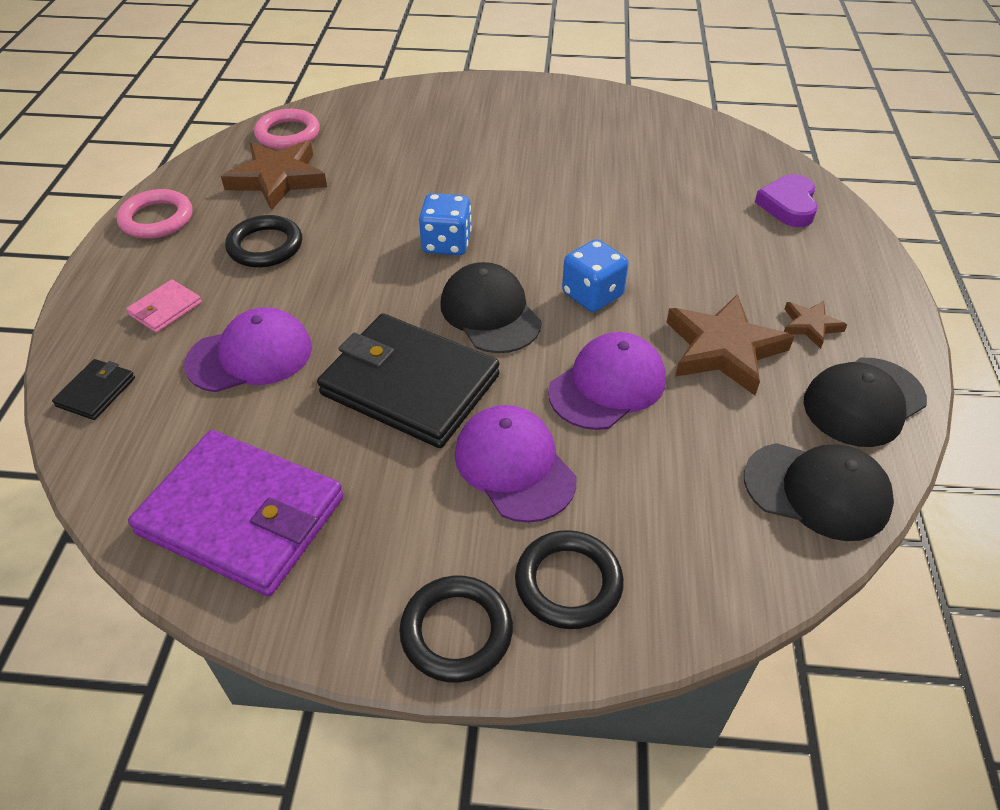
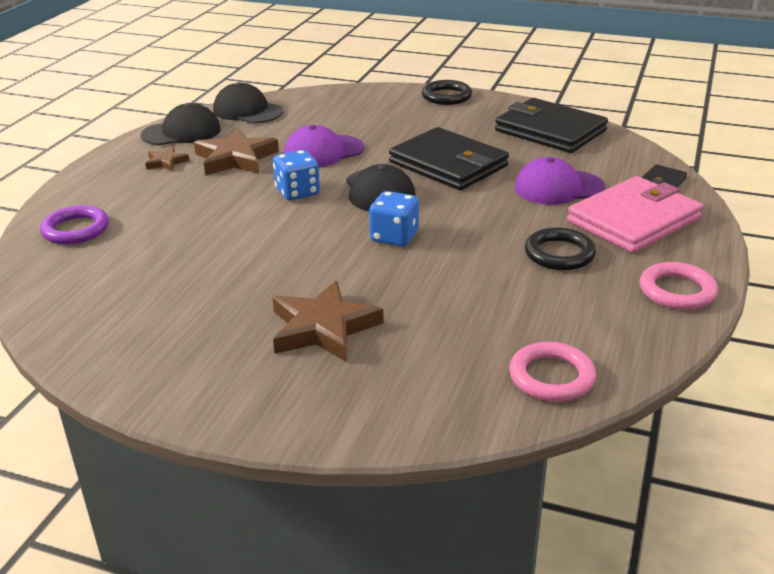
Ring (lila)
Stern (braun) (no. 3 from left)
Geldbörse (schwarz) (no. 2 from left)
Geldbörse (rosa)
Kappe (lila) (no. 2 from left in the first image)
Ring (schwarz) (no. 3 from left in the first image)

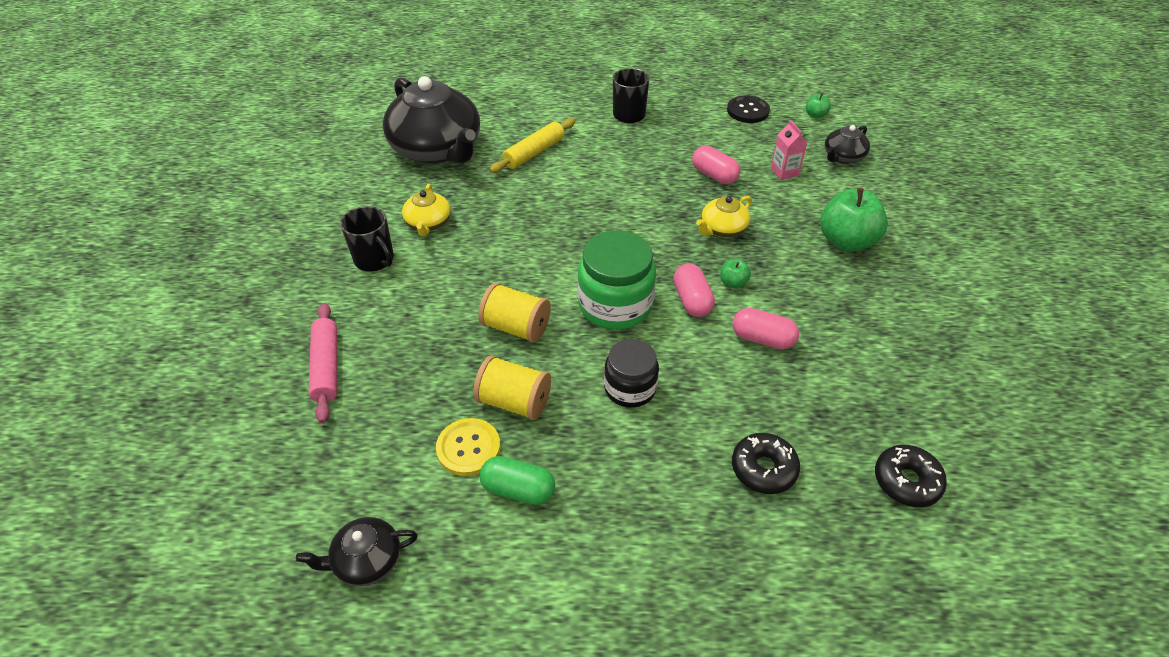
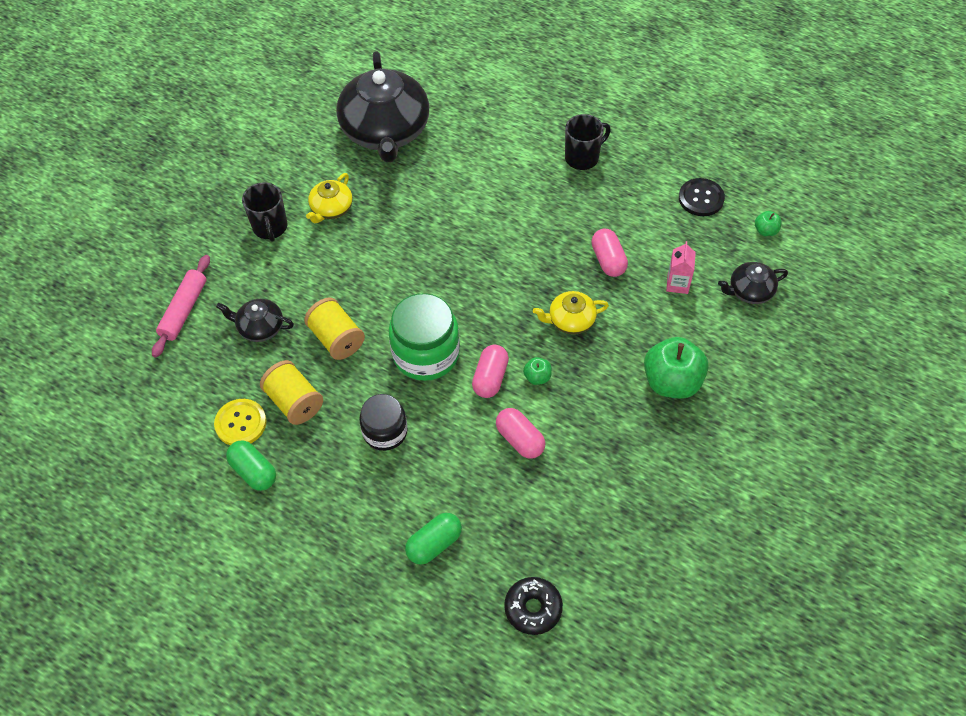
Teekanne (schwarz) (no. 1 from left)
Kapsel (grün) (no. 2 from left)
Nudelholz (gelb)

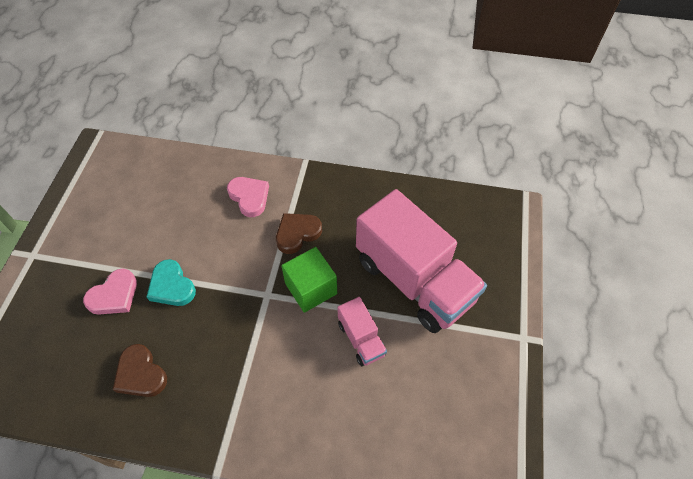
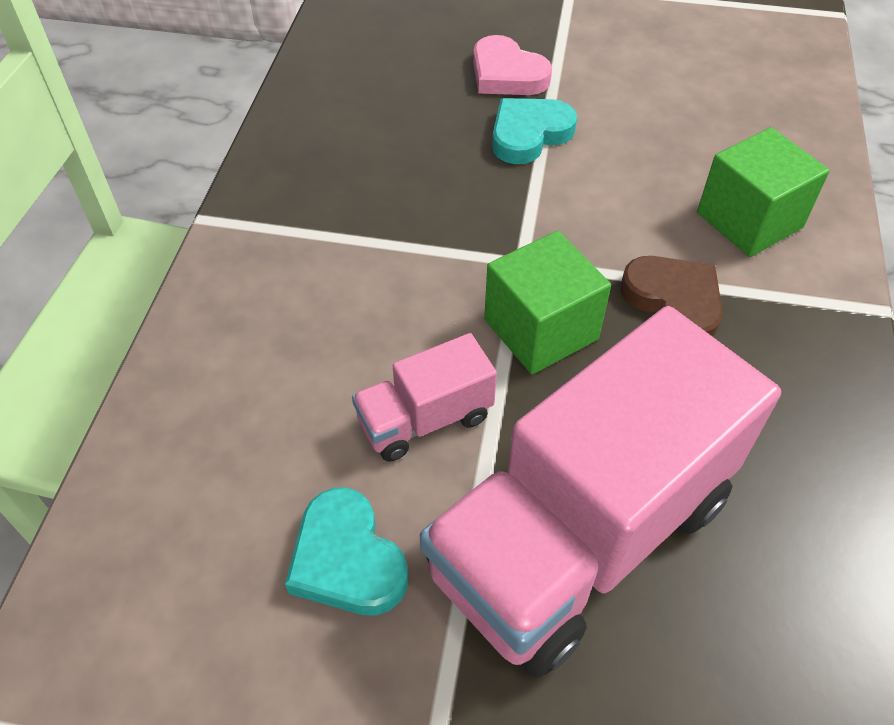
Herz (türkis) (no. 1 from left)
Kubus (grün) (no. 2 from left)
Herz (braun) (no. 1 from left in the first image)

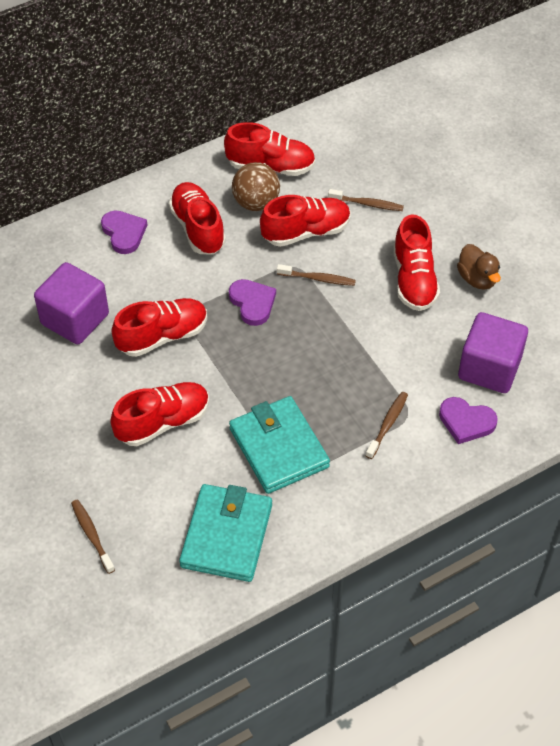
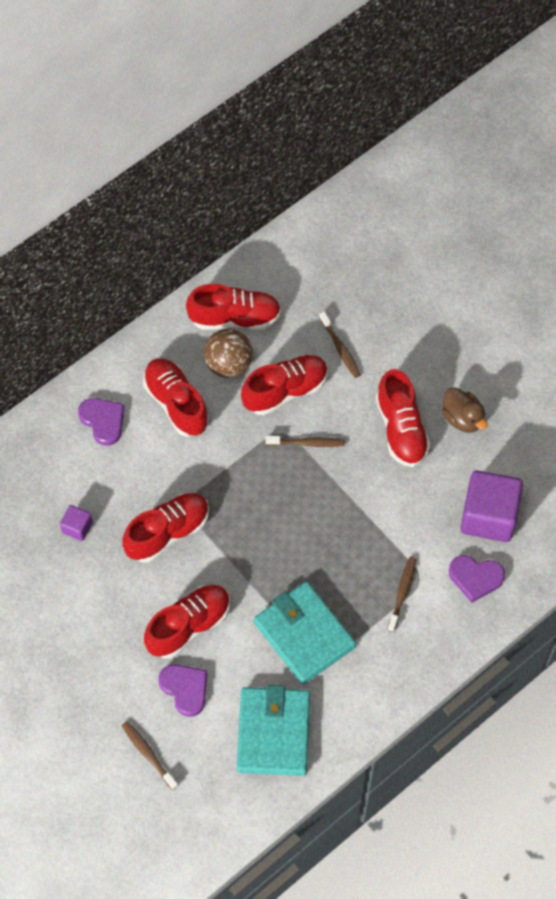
Kubus (lila) (no. 1 from left)
Herz (lila) (no. 2 from left)
Zahnbürste (braun) (no. 3 from left)

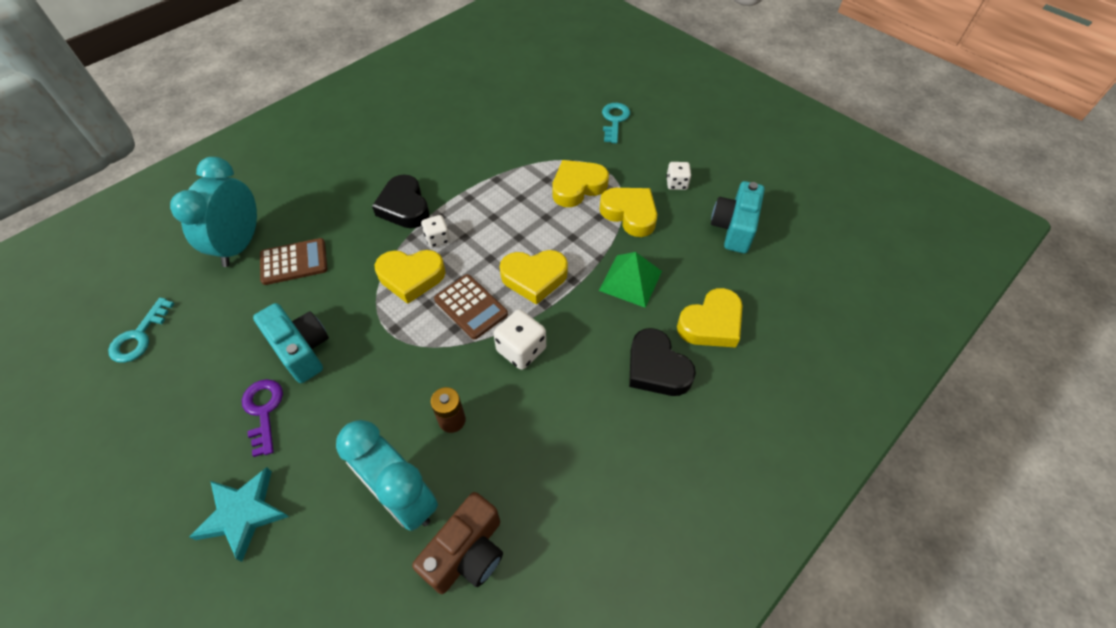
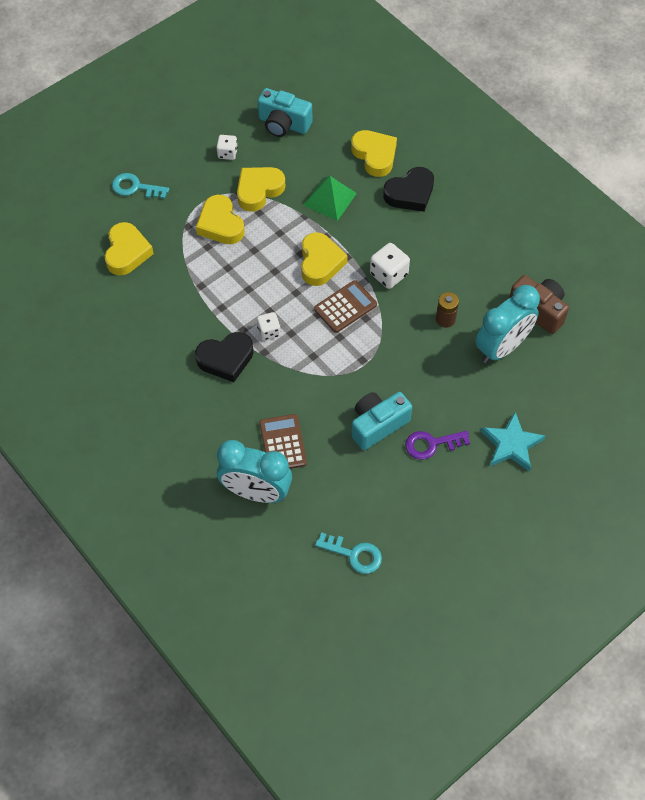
Herz (gelb) (no. 1 from left)

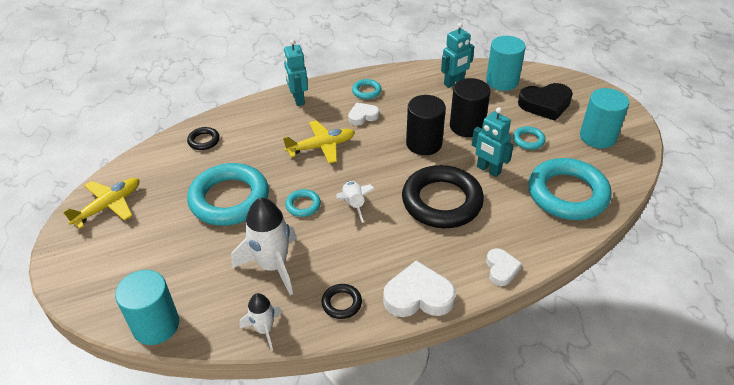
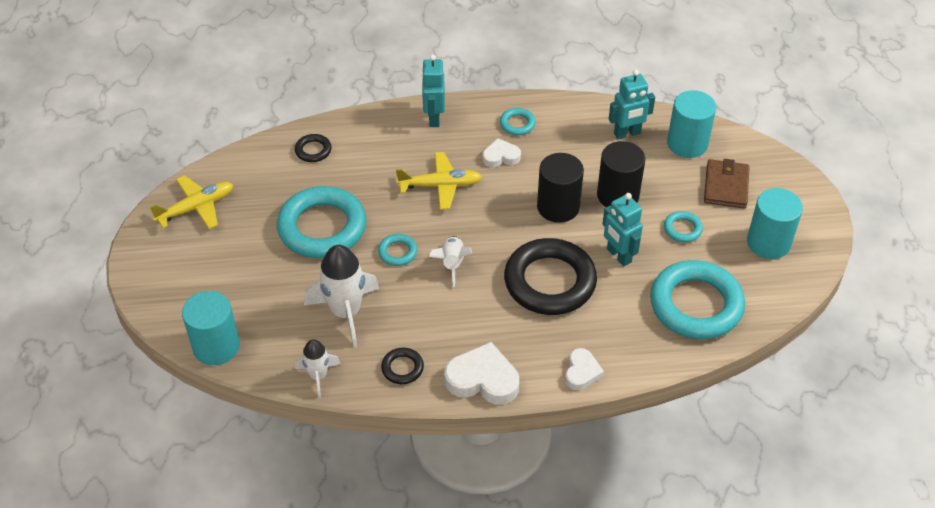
Geldbörse (braun)

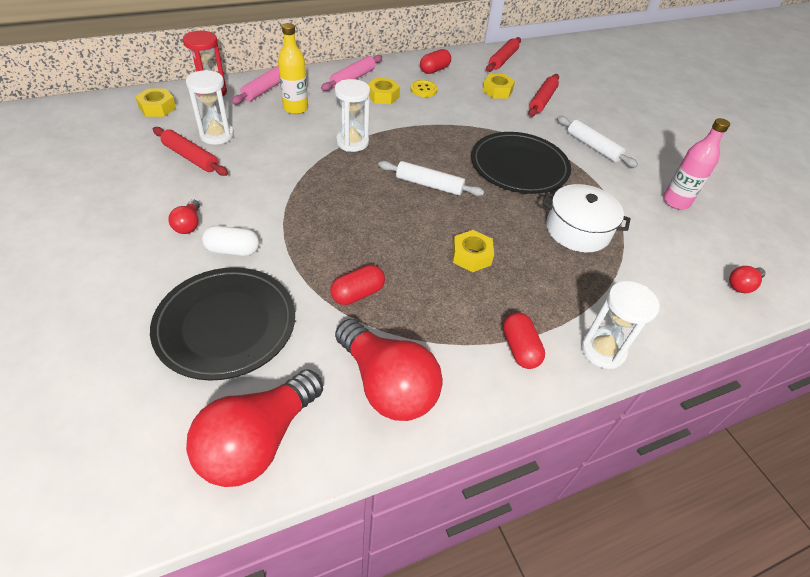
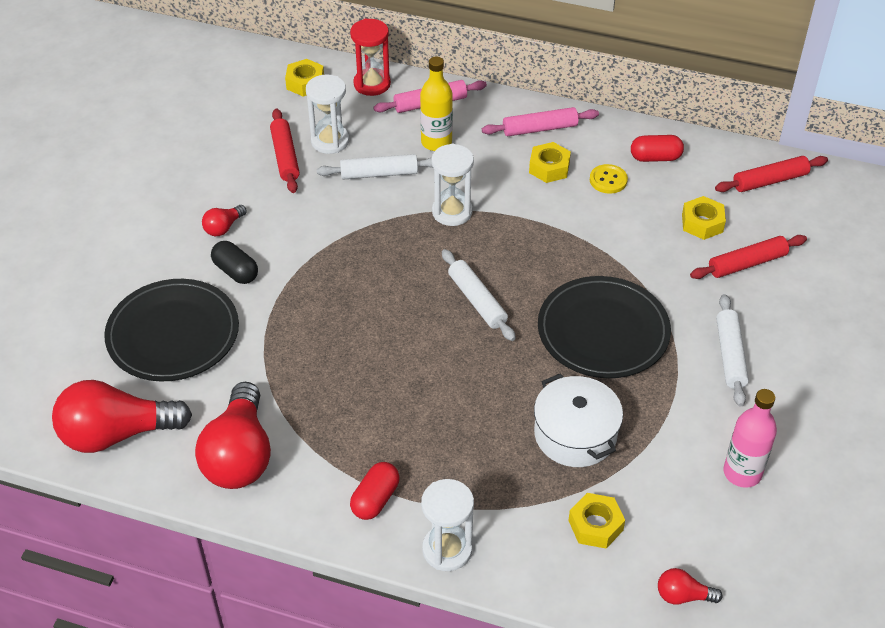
Kapsel (schwarz)
Nudelholz (weiß) (no. 1 from left)
Sechskantmutter (gelb) (no. 3 from left)
Kapsel (rot) (no. 1 from left in the first image)

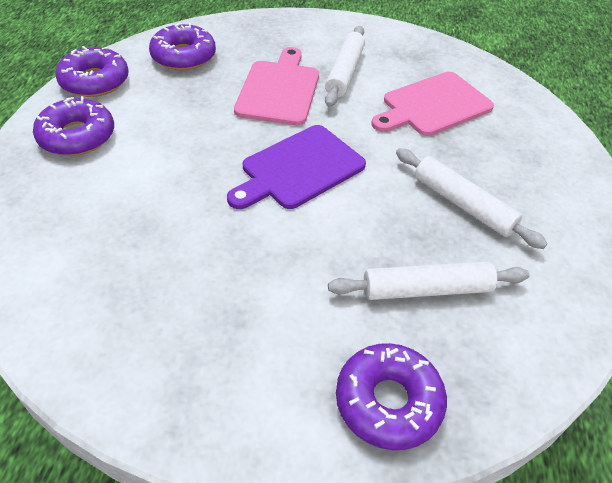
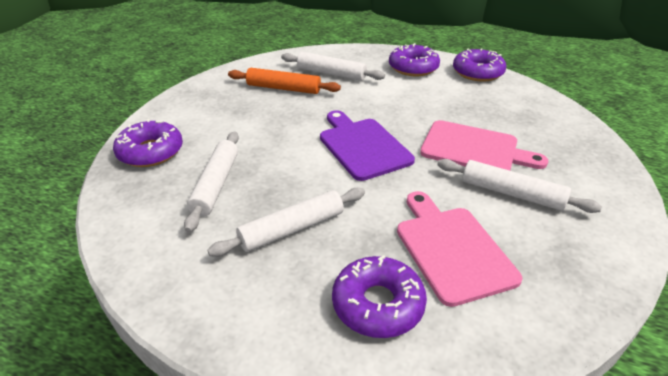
Nudelholz (orange)
Nudelholz (weiß) (no. 3 from left)
Donut (lila) (no. 2 from left)

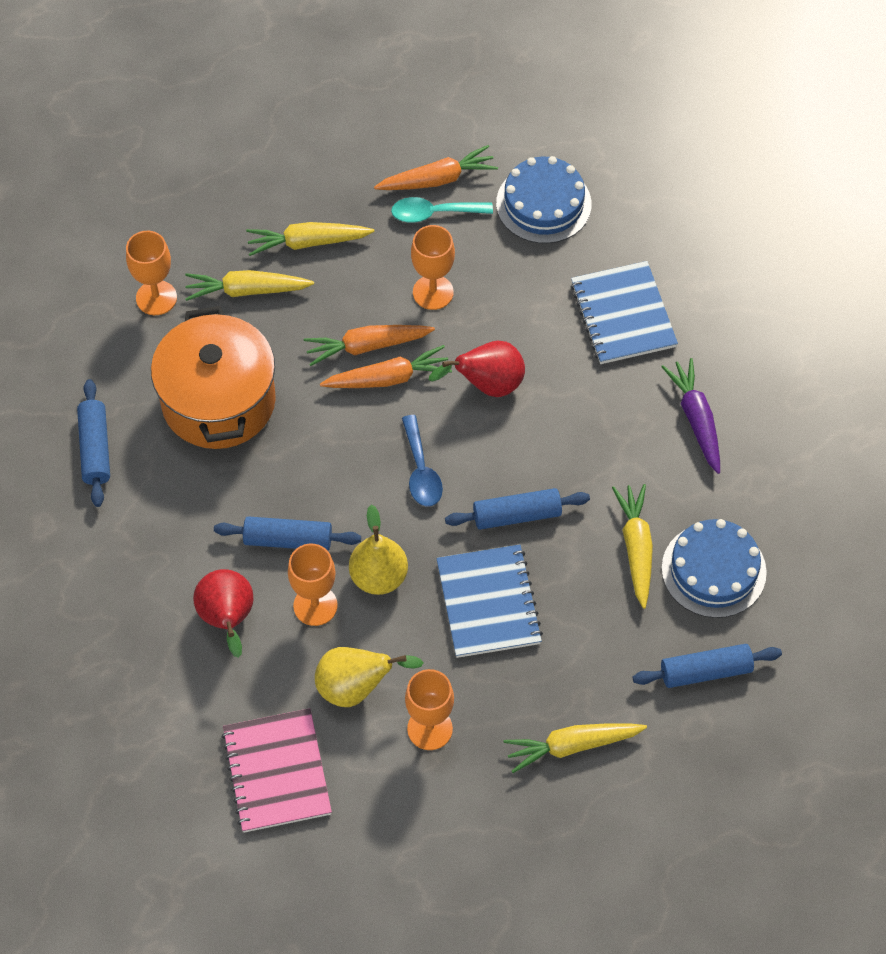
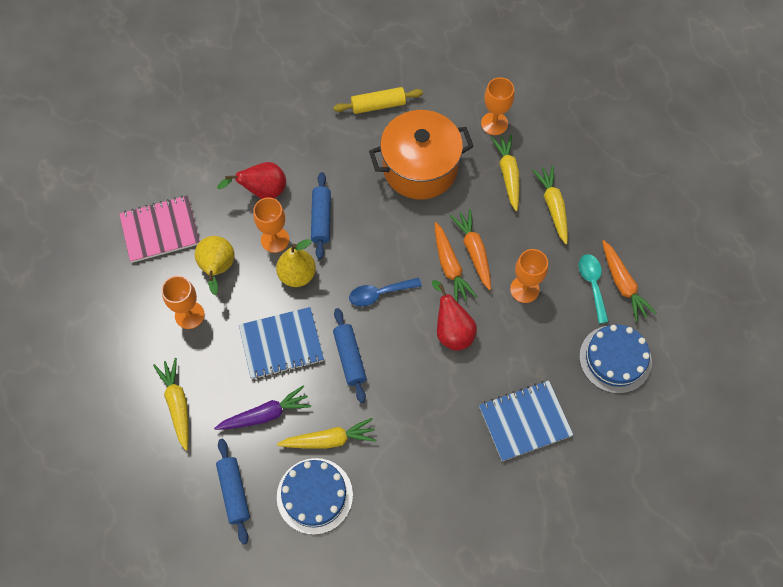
Karotte (lila)
Nudelholz (gelb)

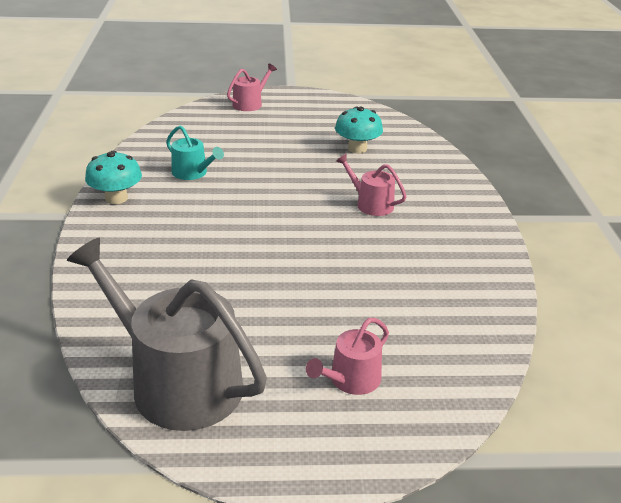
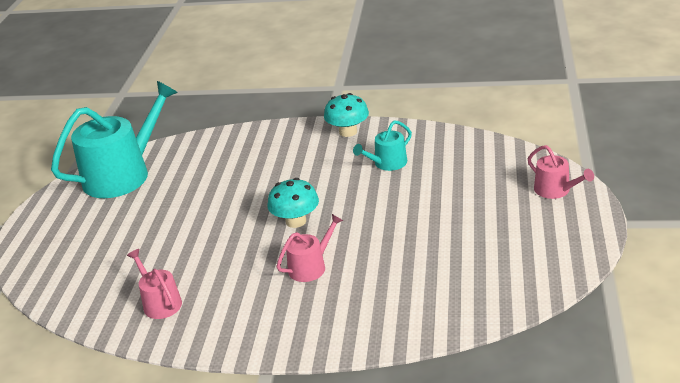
Gießkanne (türkis) (no. 1 from left)
Gießkanne (rosa) (no. 1 from left)
Pilz (türkis) (no. 1 from left)

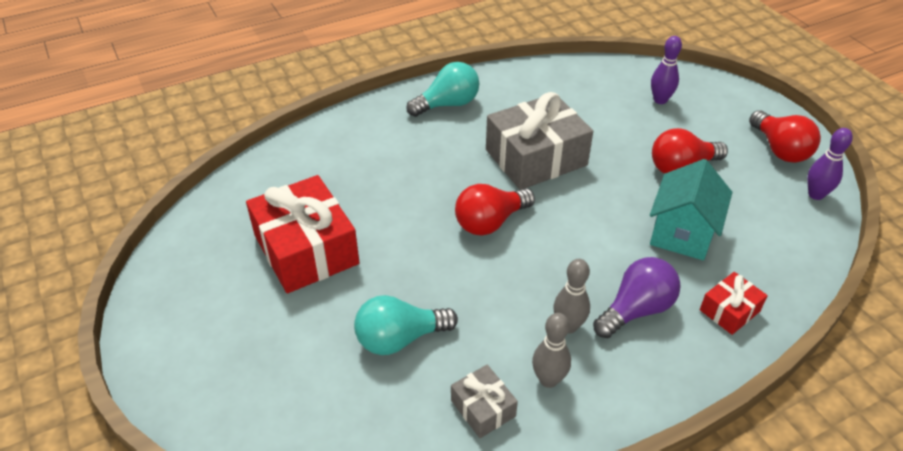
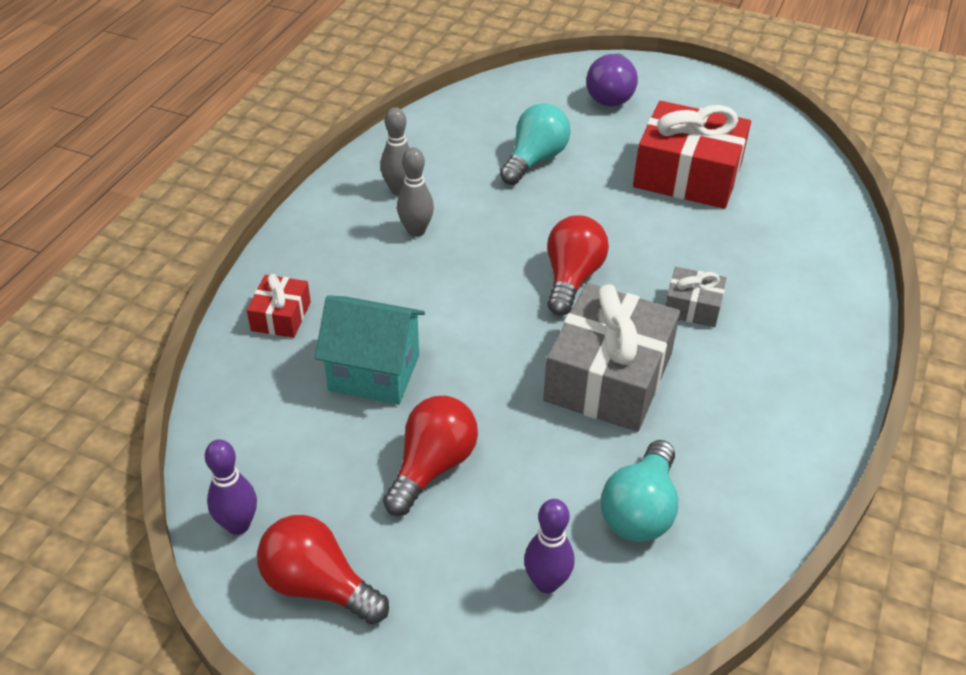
Haus (türkis)
Glühbirne (lila)
Glühbirne (türkis) (no. 2 from left)
Geschenk (grau) (no. 2 from left)

